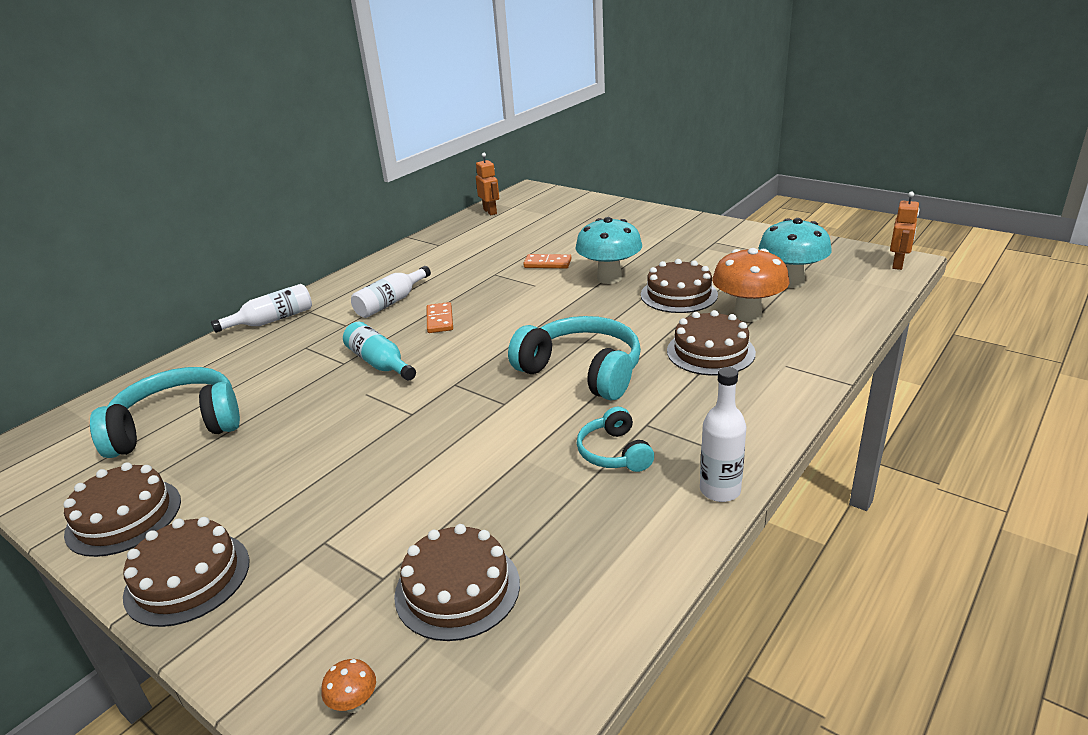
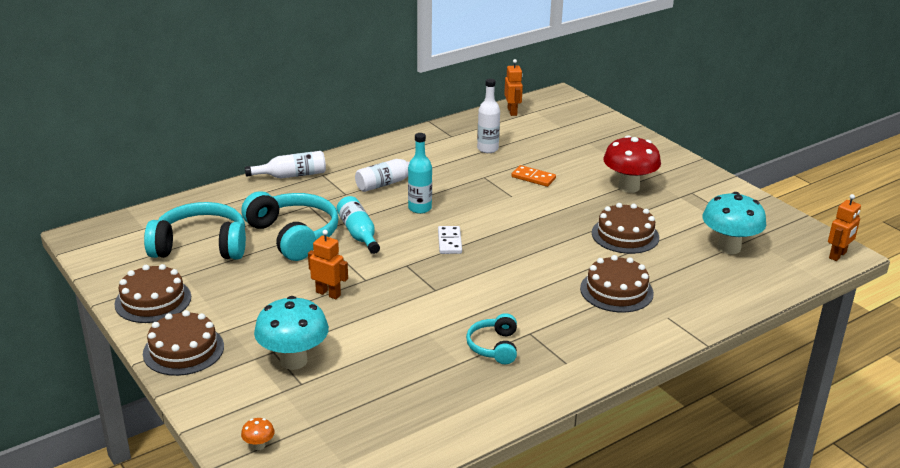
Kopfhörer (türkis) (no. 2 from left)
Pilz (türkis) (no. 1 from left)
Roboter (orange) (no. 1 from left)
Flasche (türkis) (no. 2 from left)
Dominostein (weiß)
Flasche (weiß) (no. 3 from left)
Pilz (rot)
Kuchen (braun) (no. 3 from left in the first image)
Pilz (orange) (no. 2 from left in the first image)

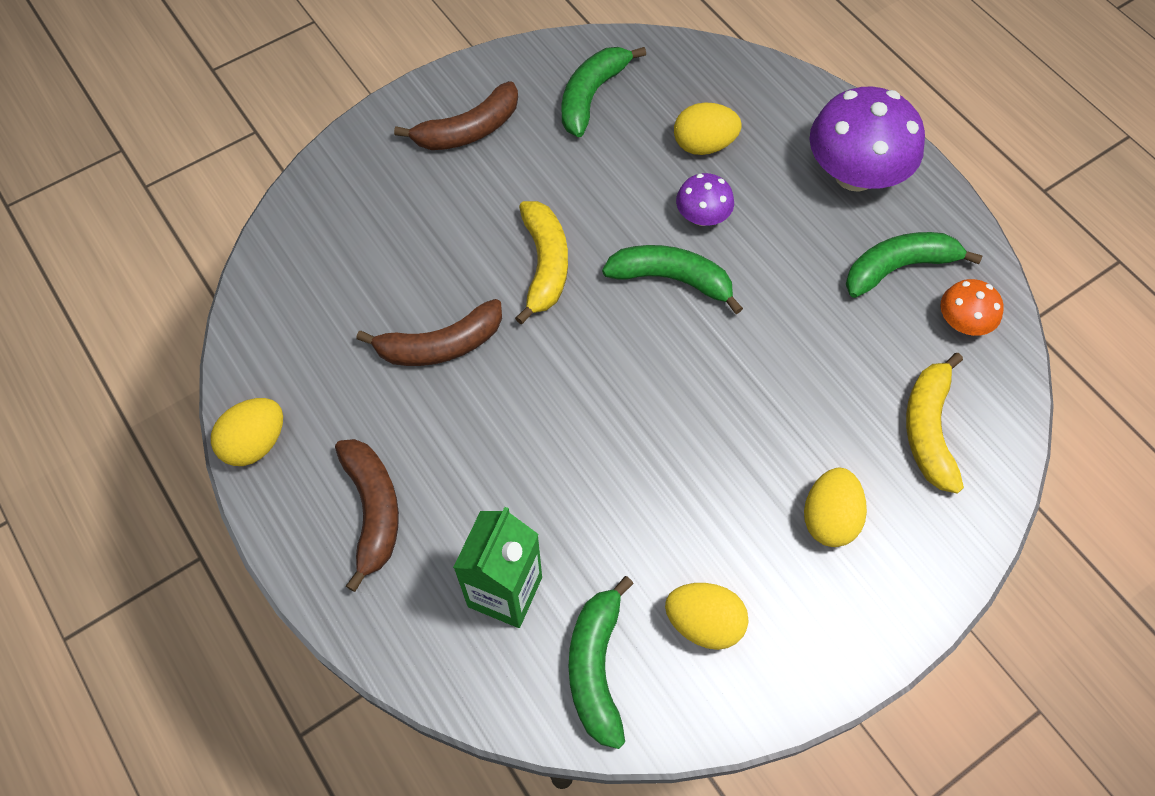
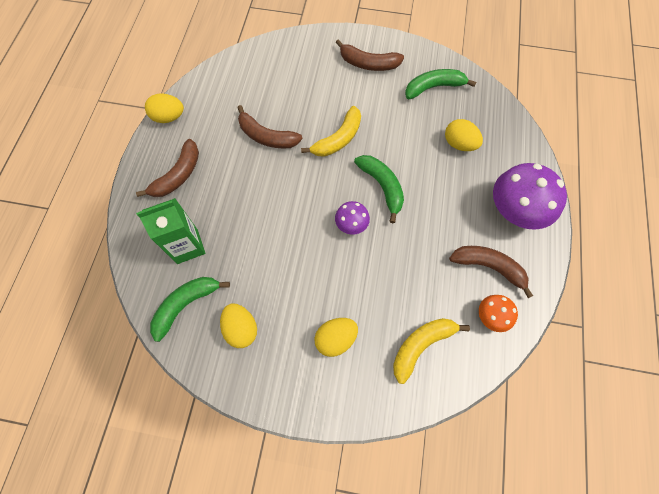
Pilz (lila) (no. 1 from left)
Banane (braun) (no. 4 from left)

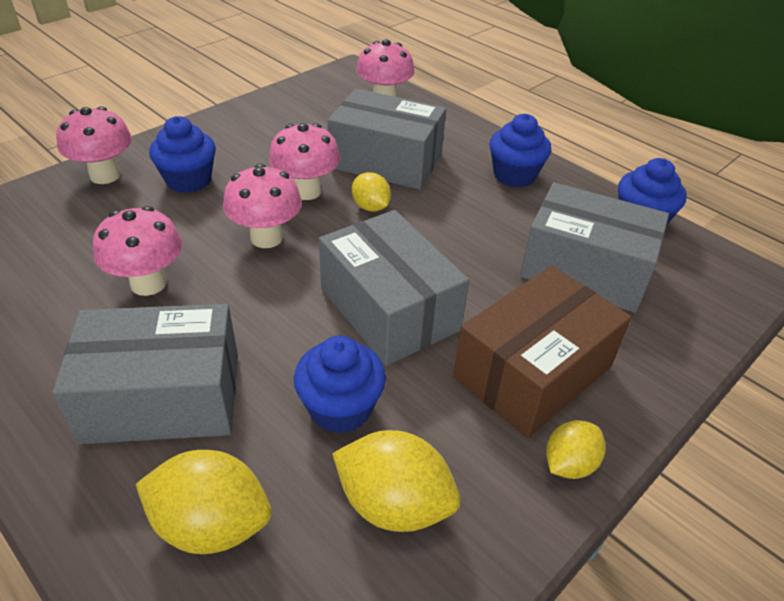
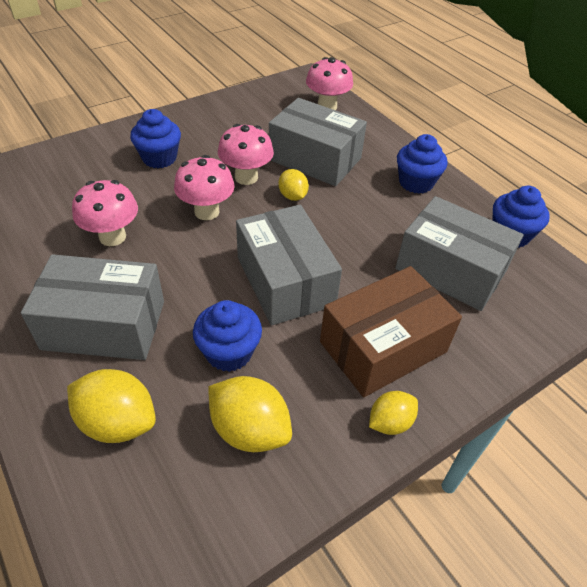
Pilz (rosa) (no. 1 from left in the first image)

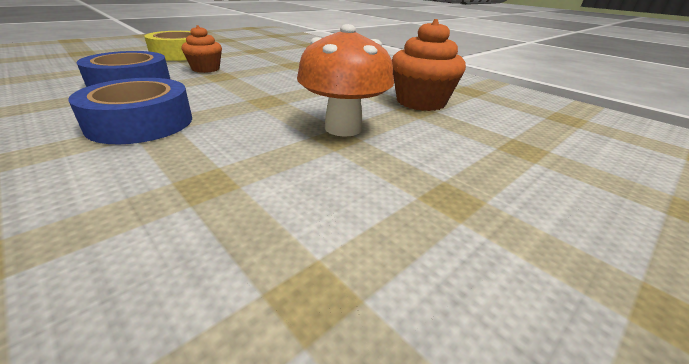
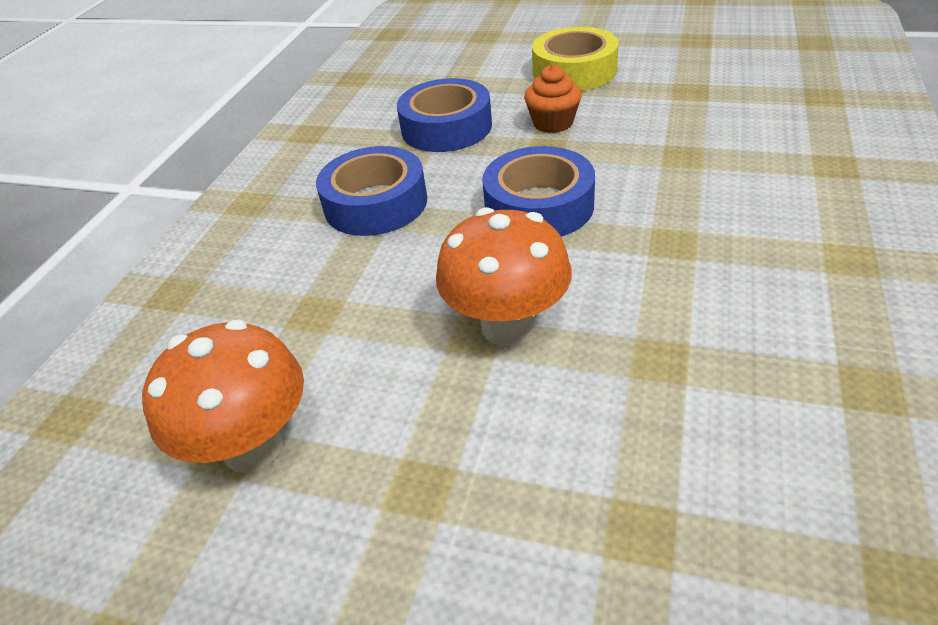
Pilz (orange) (no. 1 from left)
Klebeband (blau) (no. 3 from left)
Muffin (orange) (no. 2 from left in the first image)

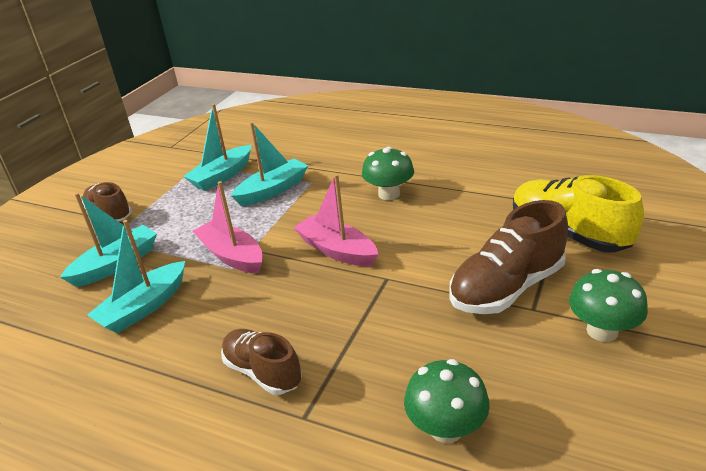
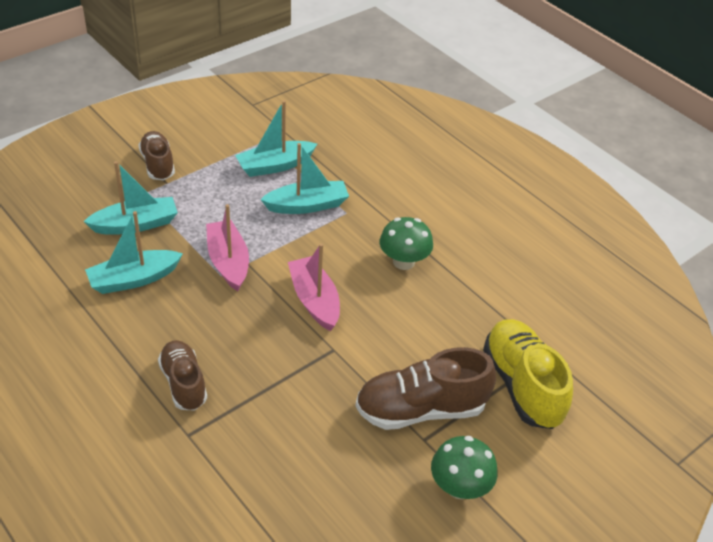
Pilz (grün) (no. 2 from left in the first image)

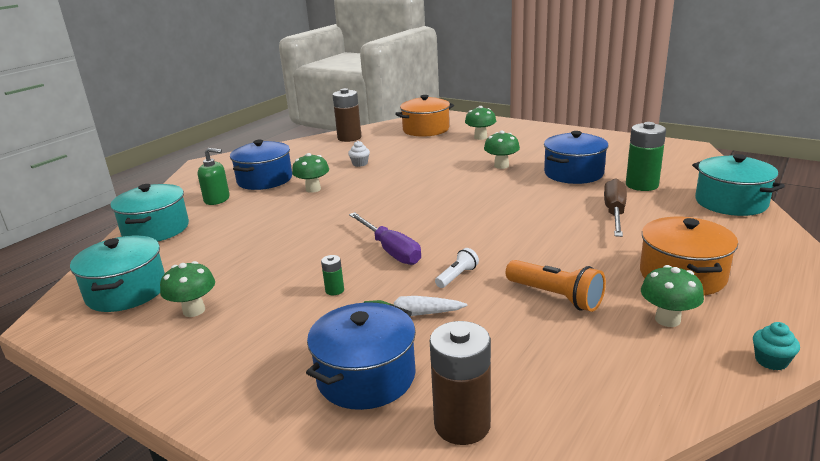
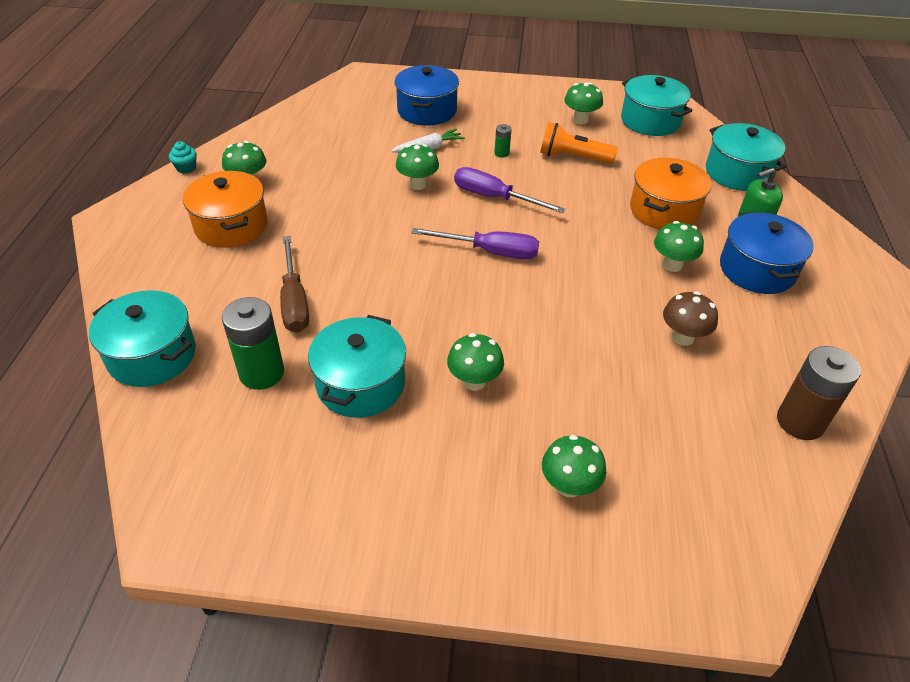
Kochtopf (türkis) (no. 2 from left)
Pilz (grün) (no. 2 from left)
Schraubenzieher (lila) (no. 1 from left)
Taschenlampe (orange)
Kochtopf (orange) (no. 2 from left)
Pilz (braun)
Batterie (braun) (no. 2 from left in the first image)

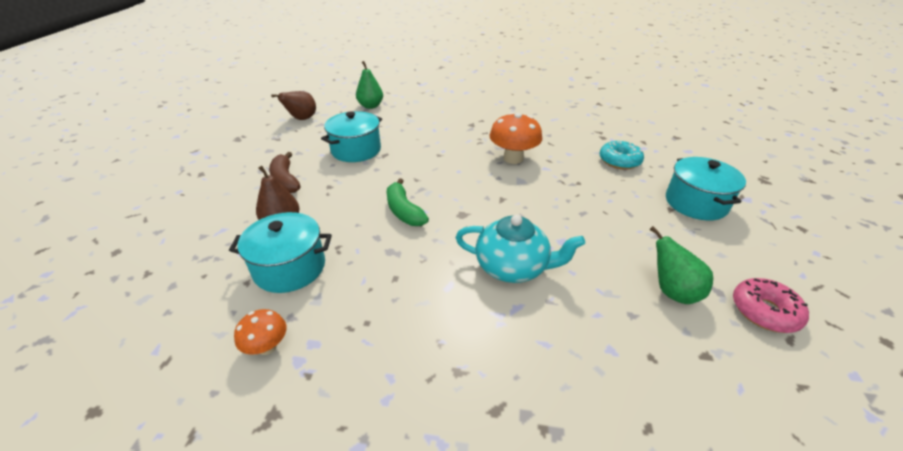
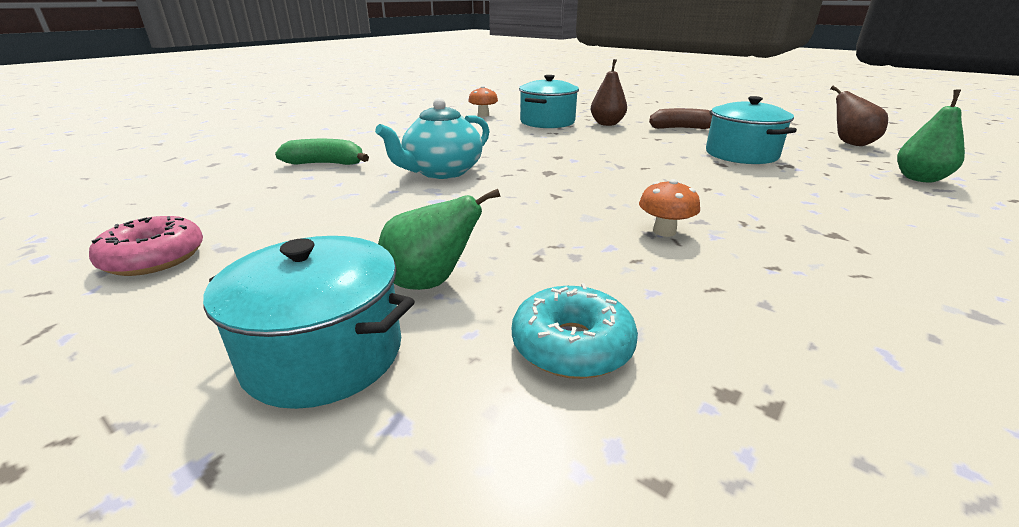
Banane (grün)
Birne (grün) (no. 1 from left)
Pilz (orange) (no. 2 from left)

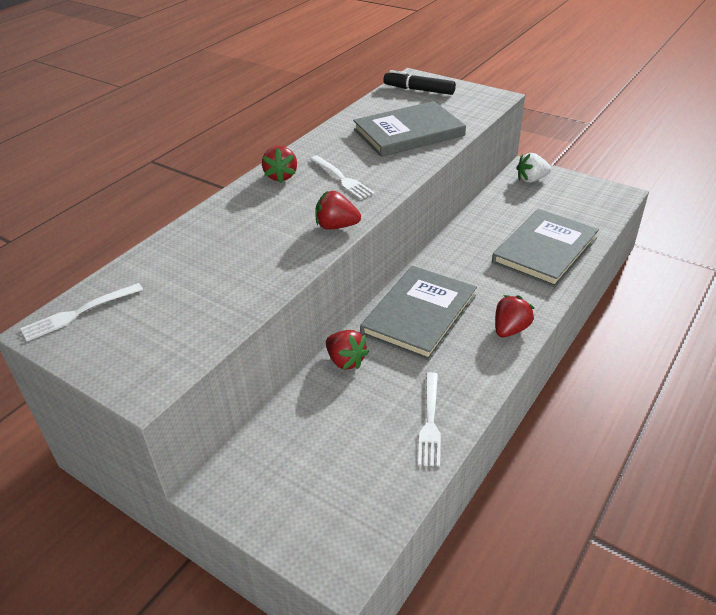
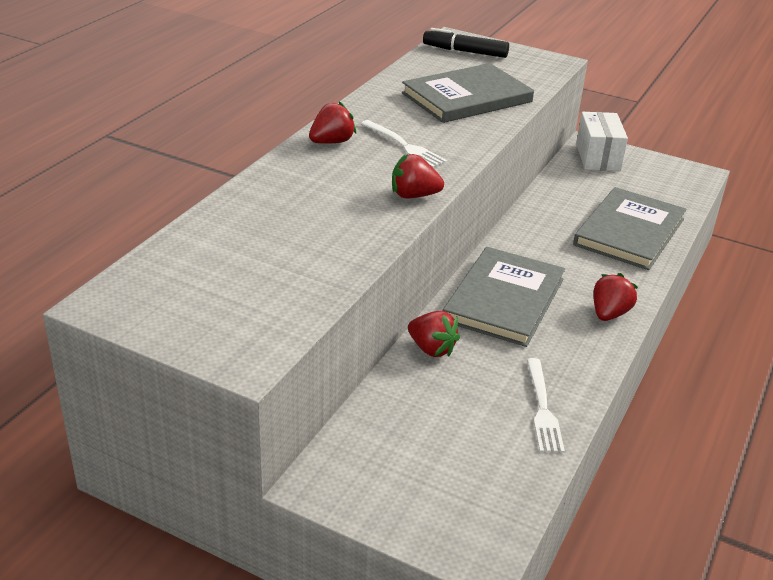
Erdbeere (rot) (no. 1 from left)
Schachtel (weiß)
Gabel (weiß) (no. 1 from left in the first image)

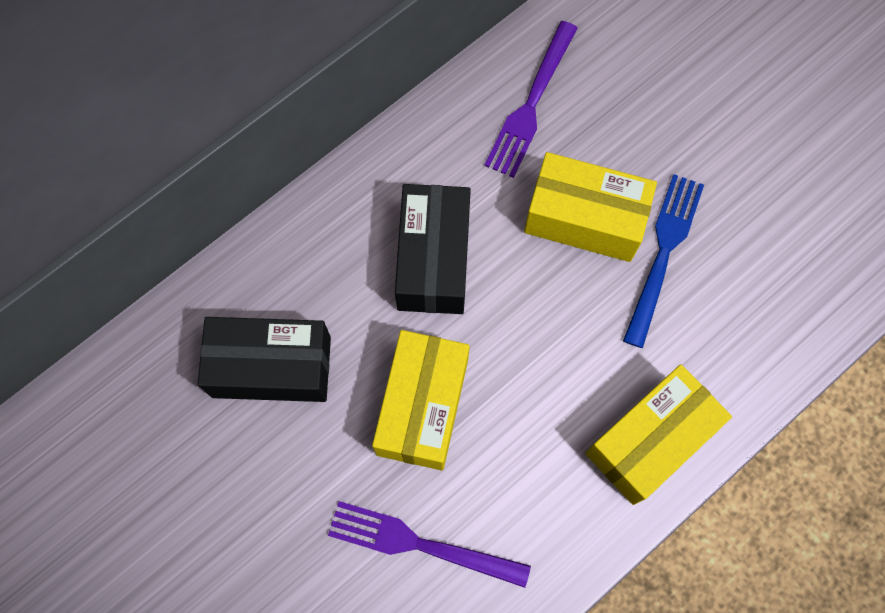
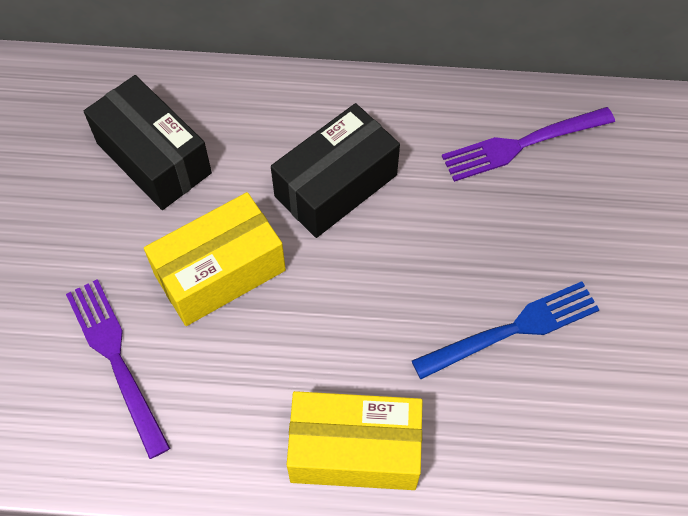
Schachtel (gelb) (no. 2 from left in the first image)

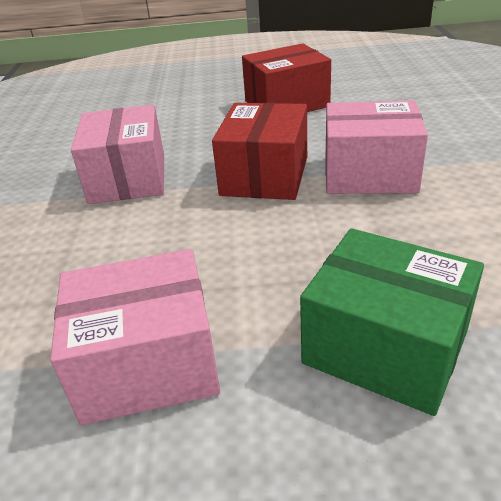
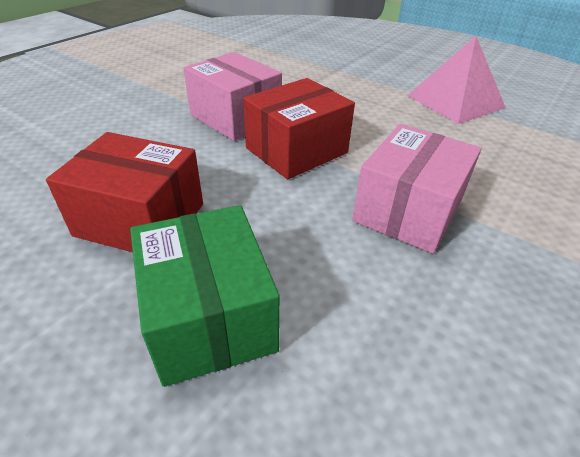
Schachtel (grün)
Pyramide (rosa)

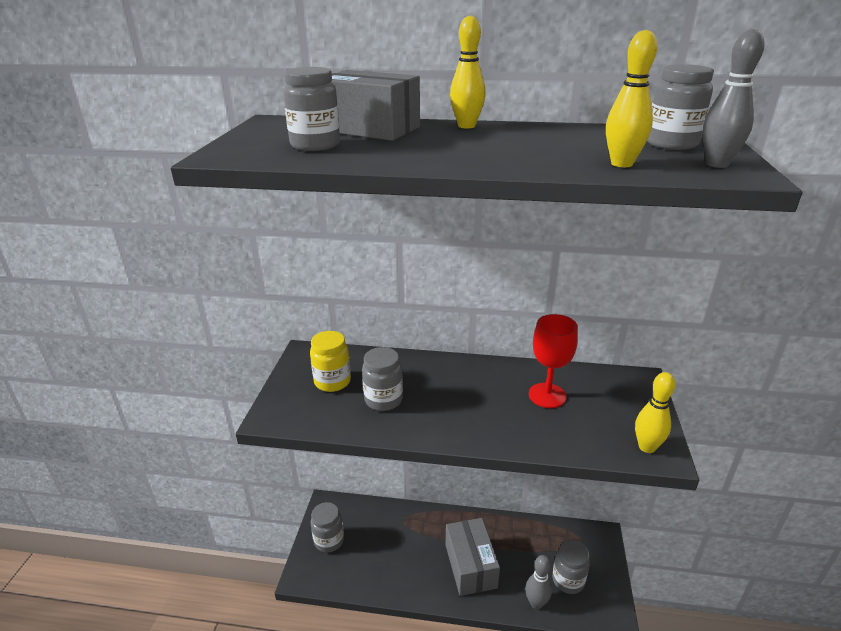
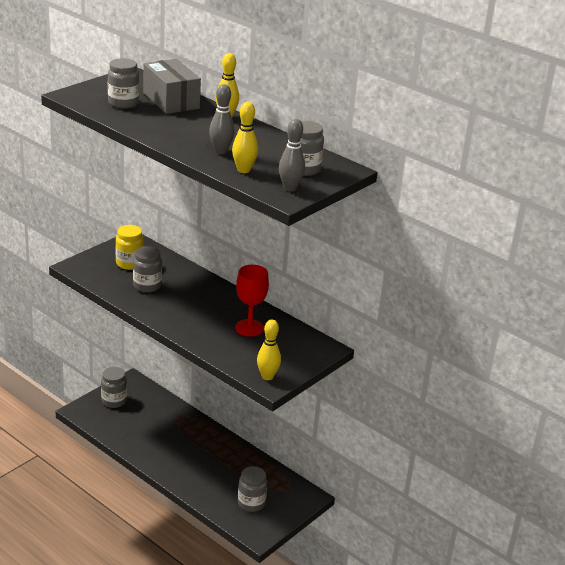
Bowlingkegel (grau) (no. 1 from left)
Schachtel (grau) (no. 2 from left in the first image)

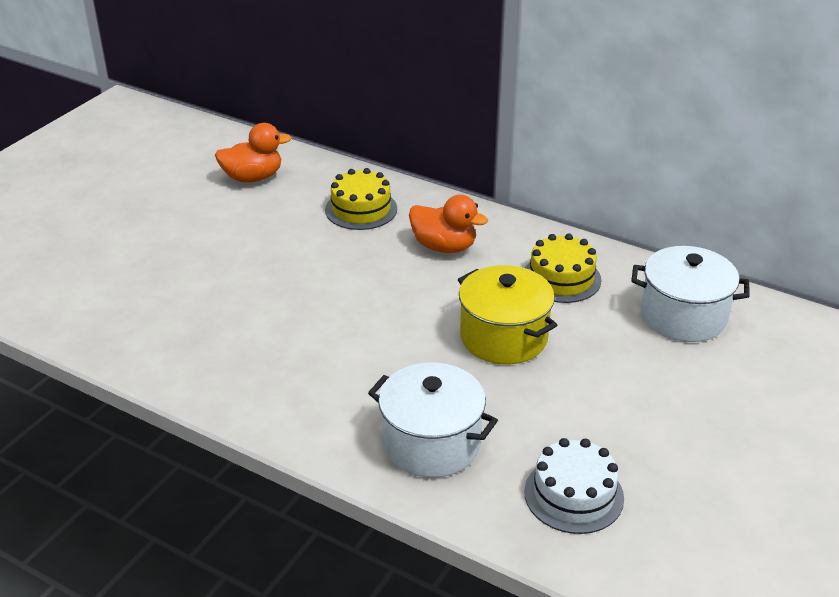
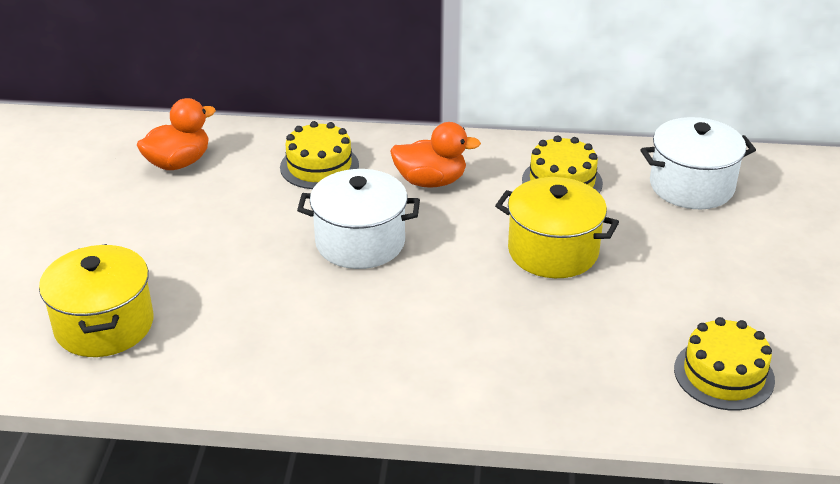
Kochtopf (gelb) (no. 1 from left)
Kochtopf (weiß) (no. 1 from left)
Kuchen (gelb) (no. 3 from left)

